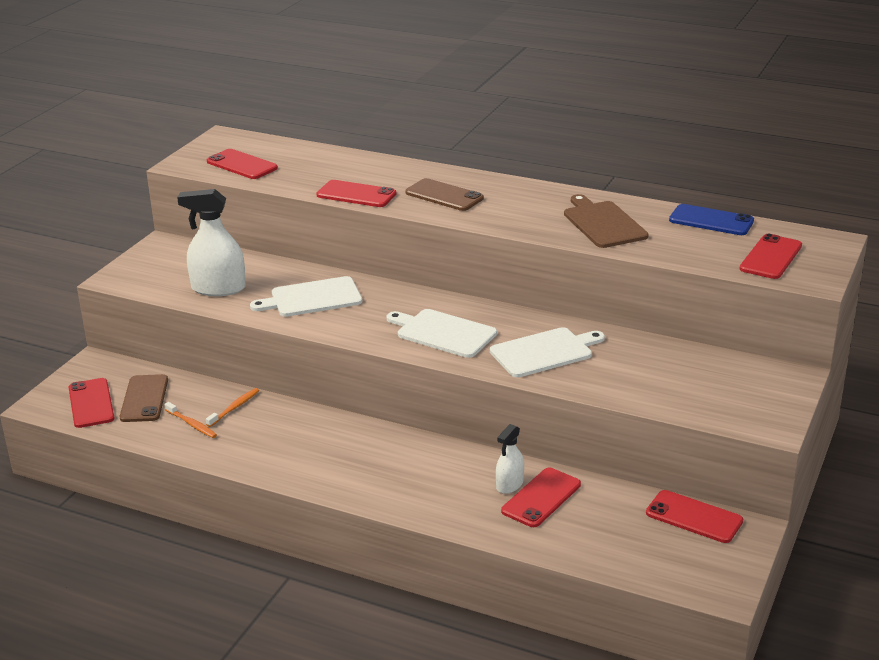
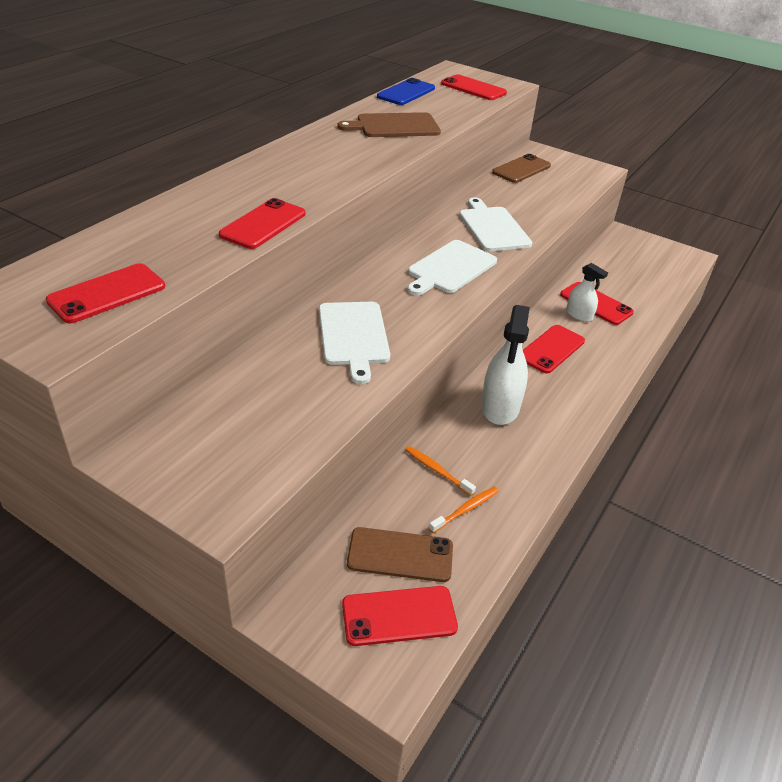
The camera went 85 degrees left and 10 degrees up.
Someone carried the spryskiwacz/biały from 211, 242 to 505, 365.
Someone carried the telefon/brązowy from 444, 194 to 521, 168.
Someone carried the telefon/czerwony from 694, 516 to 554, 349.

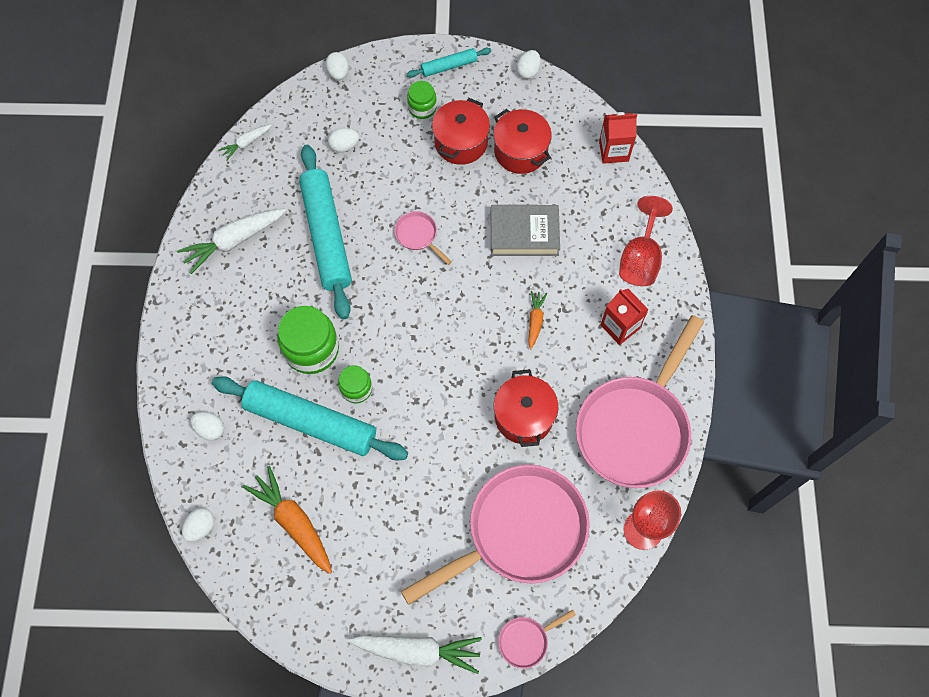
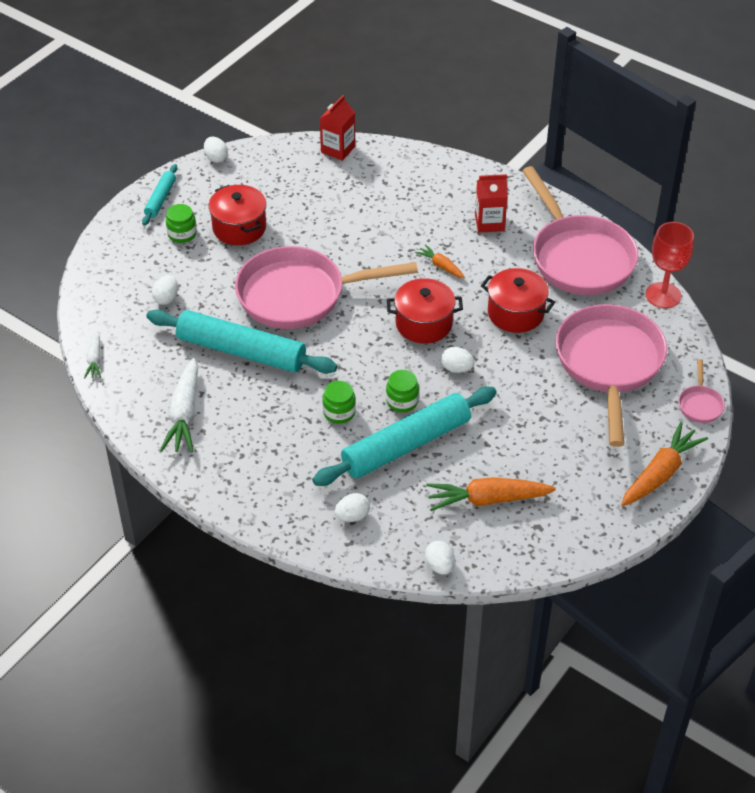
The camera went 55 degrees left and 20 degrees down.
Someone scaled the słoik/zielony at 308, 340 by 0.56.
Someone carried the jajko/biały from 337, 66 to 458, 360.
Someone repainted the marchewka/biały at 415, 654, which became the marchewka/pomarańczowy at 664, 464.
Someone scaled the patelnia/różowy at 423, 238 by 2.48.
Someone took away the książka/szary at 525, 230.
Someone carried the garnek/czerwony from 522, 141 to 425, 311.
Someone took away the kielich/czerwony at 646, 241.

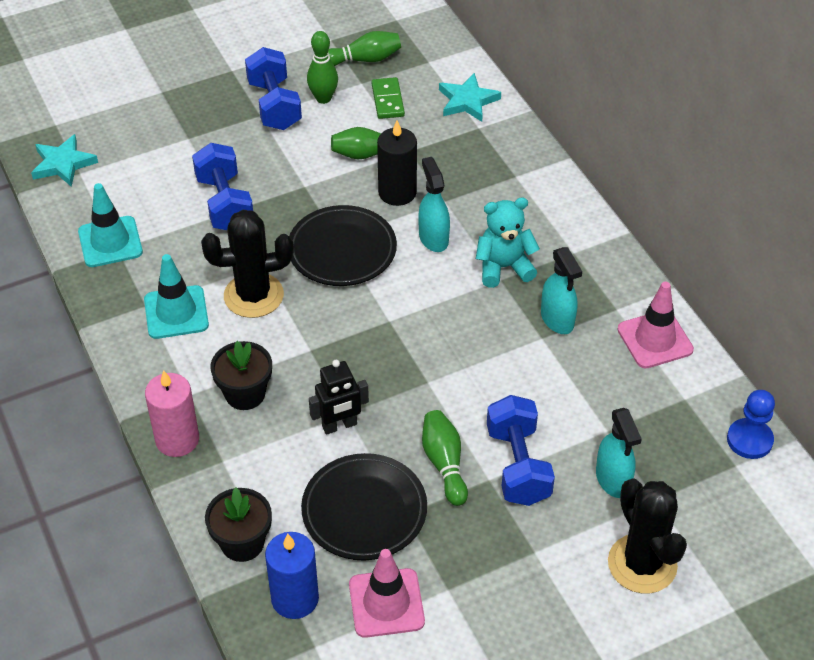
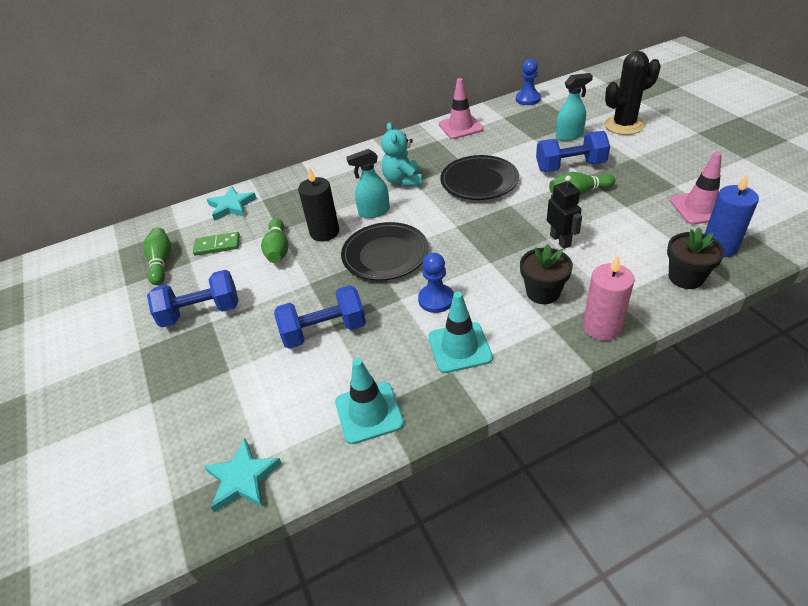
The camera went 85 degrees left and 5 degrees down.
Someone swapped the kaktus/czarny at 247, 264 for the pionek/niebieski at 436, 283.
Someone carried the talerz/czarny from 364, 506 to 479, 177.
Someone took away the kręgiel/zielony at 322, 67.
Someone took away the spryskiwacz/turkusowy at 561, 290.

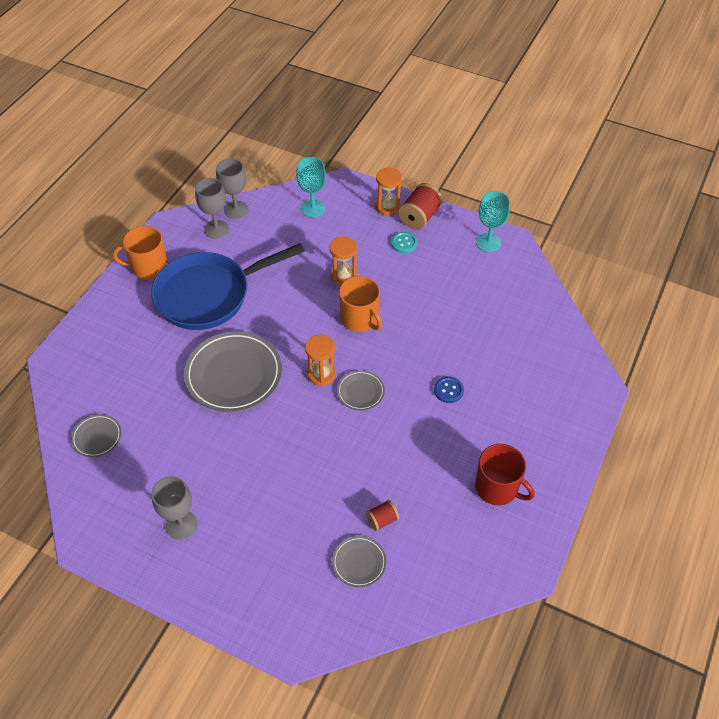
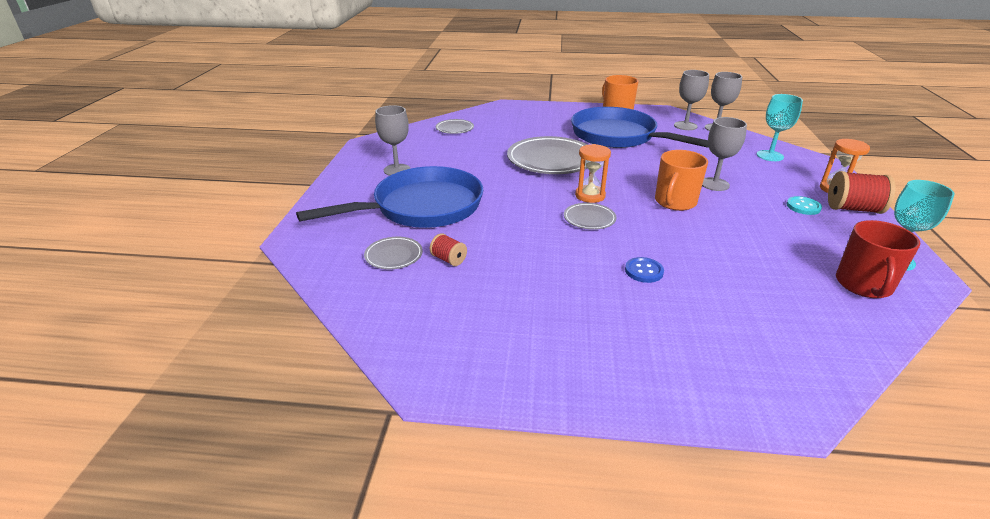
The camera went 70 degrees right and 20 degrees down.
Someone swapped the klepsydra/pomarańczowy at 343, 261 for the kielich/szary at 724, 154.
Someone carried the kubek/czerwony from 505, 474 to 878, 259.
Someone put down the patelnia/niebieski at 389, 197.

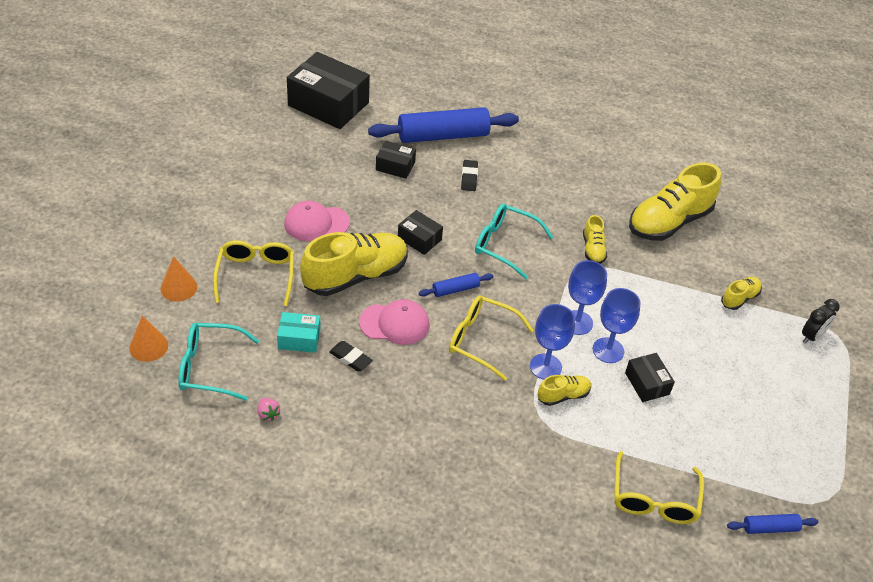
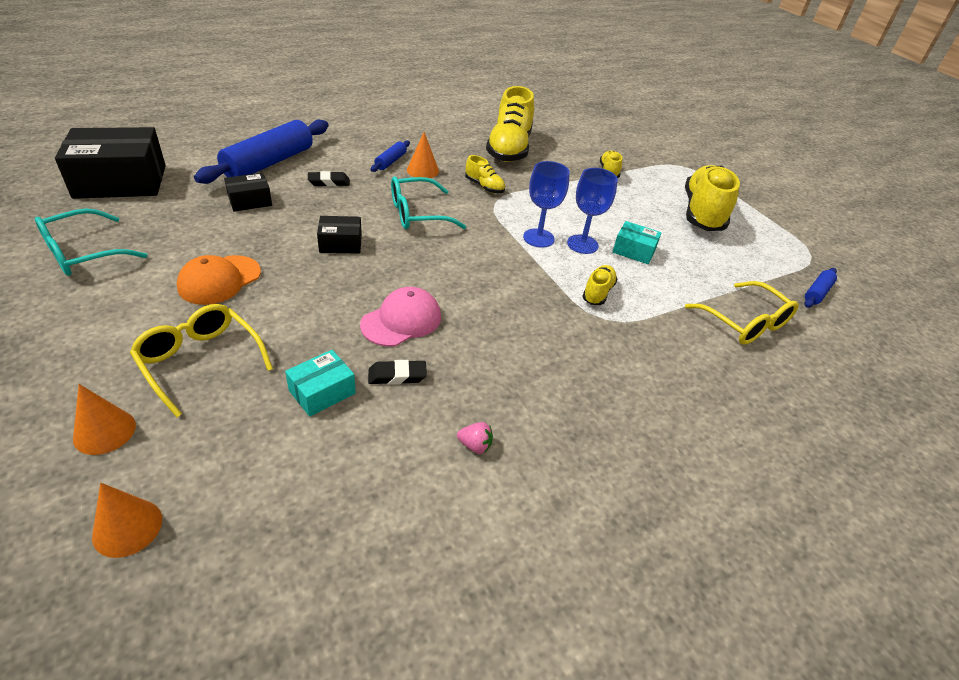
The camera went 45 degrees left and 5 degrees down.
Someone carried the okulary/turkusowy from 218, 362 to 91, 242.
Someone carried the truskawka/różowy from 269, 409 to 475, 438.
Someone repainted the czapka/różowy at 317, 221, which became the czapka/pomarańczowy at 219, 280.
Someone carried the but/żółty from 354, 264 to 712, 198.
Someone carried the wałek do ciasta/niebieski from 456, 285 to 390, 156.
Someone took away the okulary/żółty at 491, 338.
Someone rotated the gumka do mazania/czarny at 469, 175 by 60 degrees counterclockwise.
Someone took away the kielich/niebieski at 552, 342.
Someone repainted the pudełko/czarny at 650, 377, which became the pudełko/turkusowy at 637, 242.
Someone took away the budzik/czarny at 820, 321.
Someone put down the stożek/pomarańczowy at 423, 155.

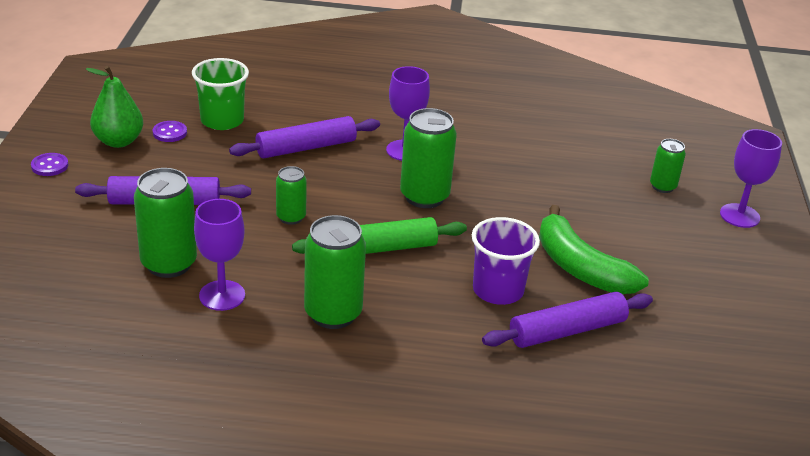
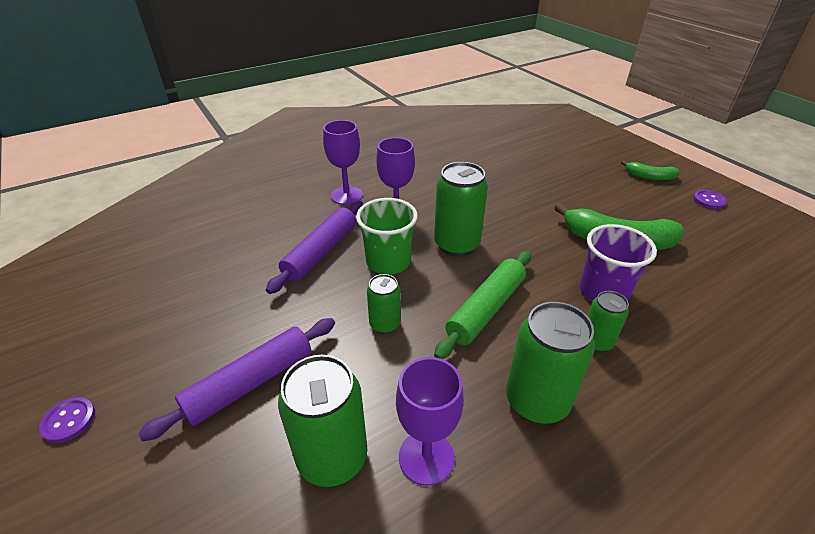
The camera went 35 degrees left and 5 degrees up.
Someone took away the gruszka/zielony at 114, 107.
Someone carried the guzik/fioletowy from 169, 131 to 710, 199.
Someone carried the szklanka/zielony from 220, 94 to 387, 236.
Someone took away the wałek do ciasta/fioletowy at 567, 320.
Someone carried the puszka/zielony from 668, 166 to 608, 321.
Someone carried the kielich/fioletowy from 751, 178 to 343, 162.
Someone put down the banan/zielony at 650, 170.

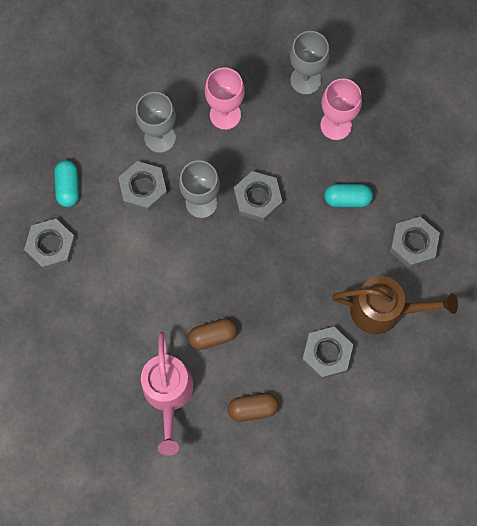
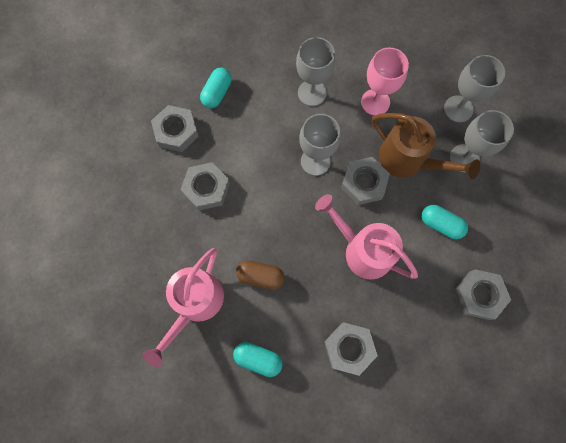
The camera went 30 degrees right and 0 degrees up.
Someone carried the nakrętka/szary from 143, 186 to 205, 186.
Someone repainted the kapsułka/brązowy at 253, 407, which became the kapsułka/turkusowy at 258, 359.
Someone repainted the kielich/różowy at 341, 109, which became the kielich/szary at 481, 141.
Someone carried the konewka/brązowy from 395, 305 to 426, 146.
Someone put down the konewka/różowy at 366, 237.

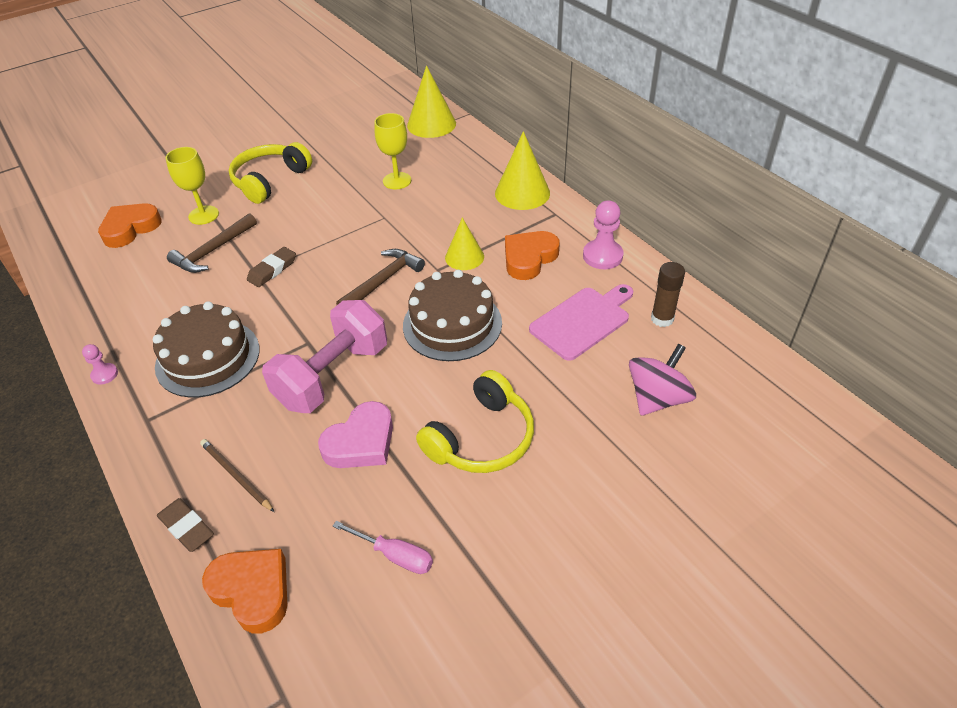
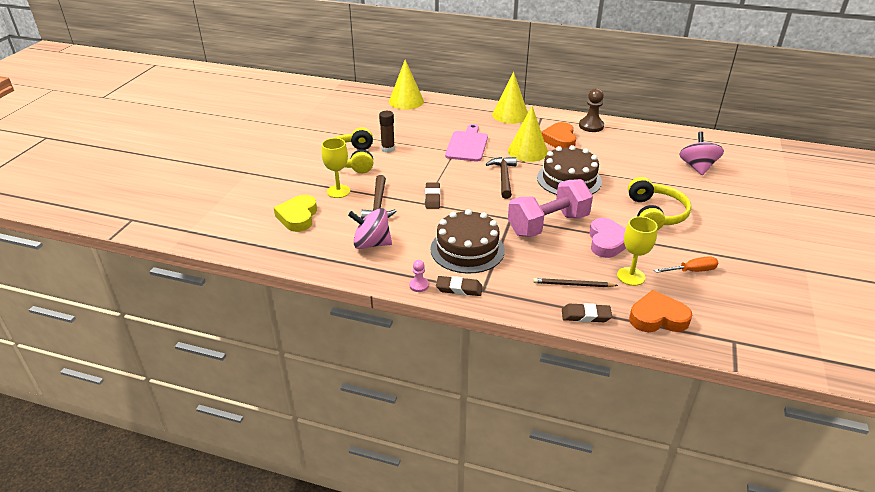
The camera went 40 degrees left and 10 degrees down.
Someone repainted the serce/pomarańczowy at 130, 225, which became the serce/żółty at 295, 213.
Someone rotated the hantel/różowy at 324, 356 by 60 degrees clockwise.
Someone repainted the śrubokręt/różowy at 383, 547, which became the śrubokręt/pomarańczowy at 686, 265.
Someone carried the kielich/żółty from 392, 151 to 637, 251.
Someone scaled the stożek/żółty at 464, 243 by 1.54.
Someone carried the deska do krojenia/różowy from 581, 322 to 466, 143.
Someone repainted the pionek/różowy at 603, 234, which became the pionek/brązowy at 591, 110.
Someone carried the klej w sztyfcie/brązowy from 668, 294 to 387, 132.
Someone put down the bączek/różowy at 370, 228.
Someone put down the gumka do mazania/brązowy at 459, 286.

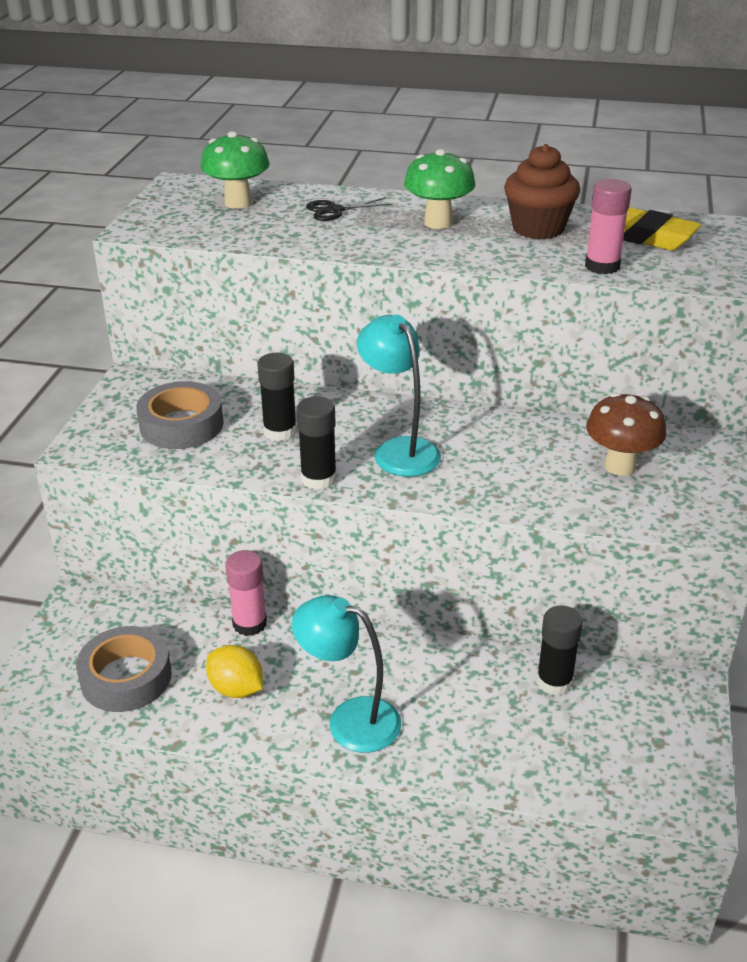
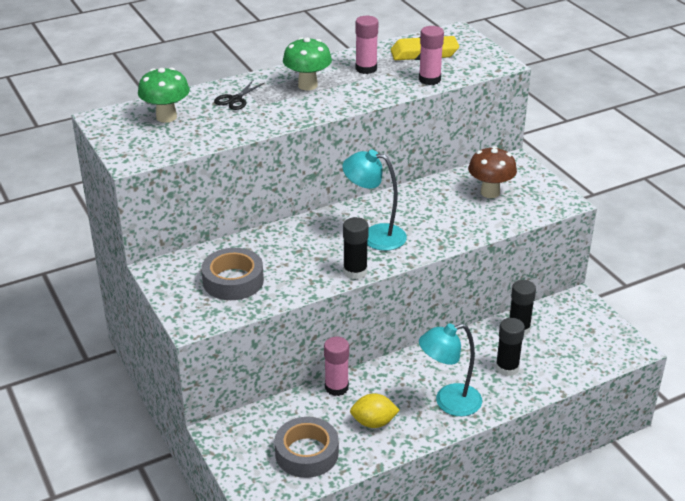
The camera went 40 degrees left and 0 degrees up.
Someone carried the klej w sztyfcie/czarny from 277, 397 to 510, 347.
Someone swapped the muffinka/brązowy at 542, 192 for the klej w sztyfcie/różowy at 366, 45.

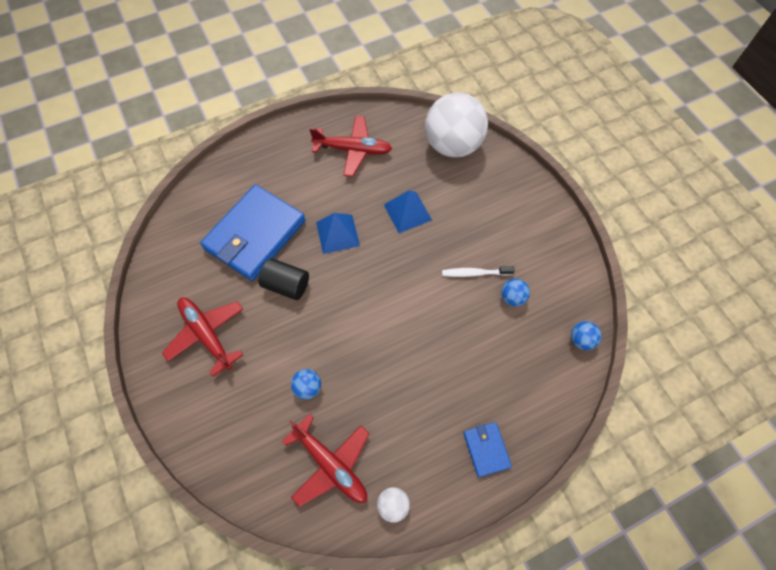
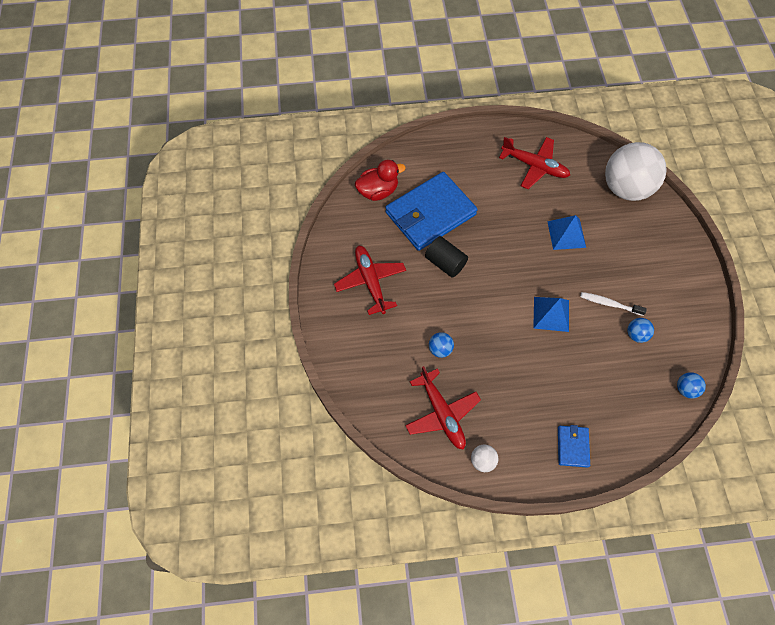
The camera went 20 degrees right and 0 degrees up.
Someone carried the piramida/niebieski from 338, 233 to 551, 314.
Someone put down the kaczka/czerwony at 380, 180.

